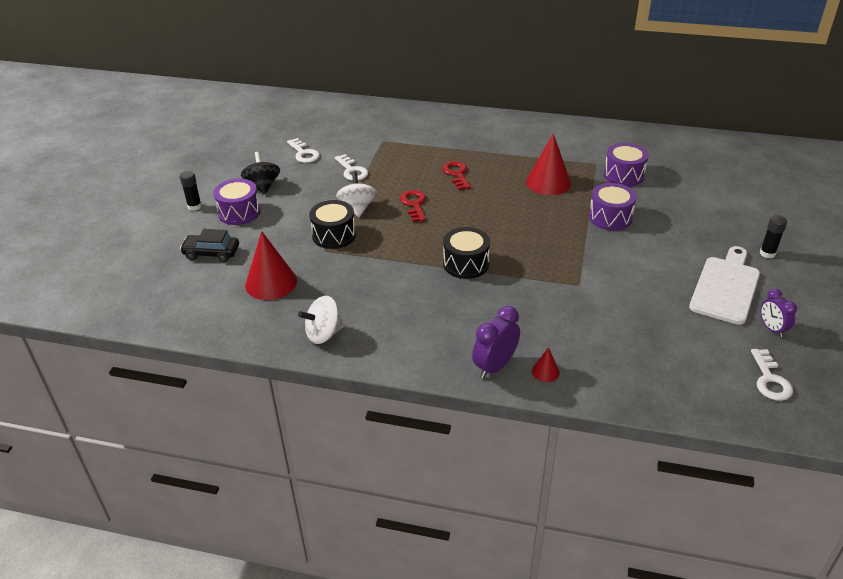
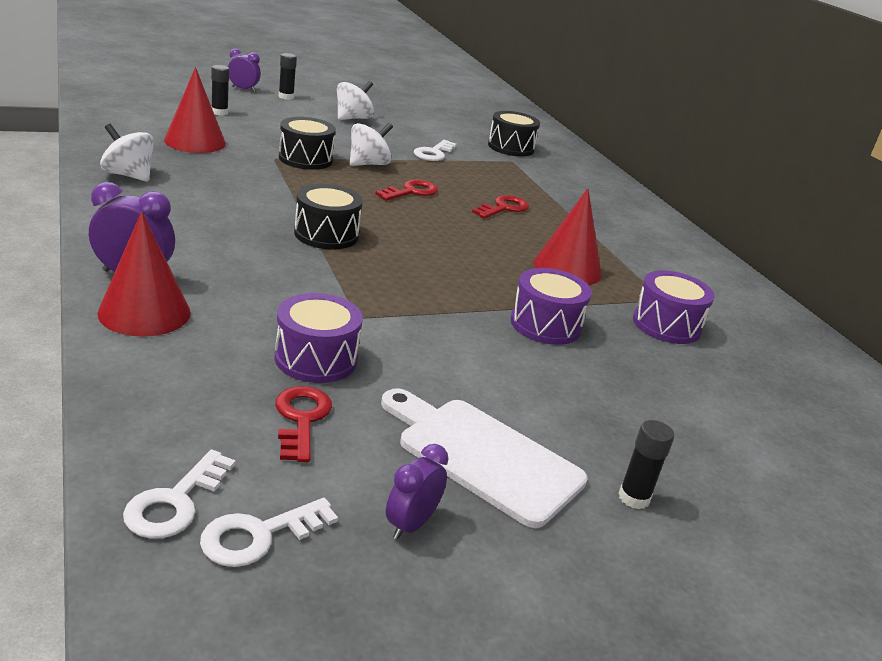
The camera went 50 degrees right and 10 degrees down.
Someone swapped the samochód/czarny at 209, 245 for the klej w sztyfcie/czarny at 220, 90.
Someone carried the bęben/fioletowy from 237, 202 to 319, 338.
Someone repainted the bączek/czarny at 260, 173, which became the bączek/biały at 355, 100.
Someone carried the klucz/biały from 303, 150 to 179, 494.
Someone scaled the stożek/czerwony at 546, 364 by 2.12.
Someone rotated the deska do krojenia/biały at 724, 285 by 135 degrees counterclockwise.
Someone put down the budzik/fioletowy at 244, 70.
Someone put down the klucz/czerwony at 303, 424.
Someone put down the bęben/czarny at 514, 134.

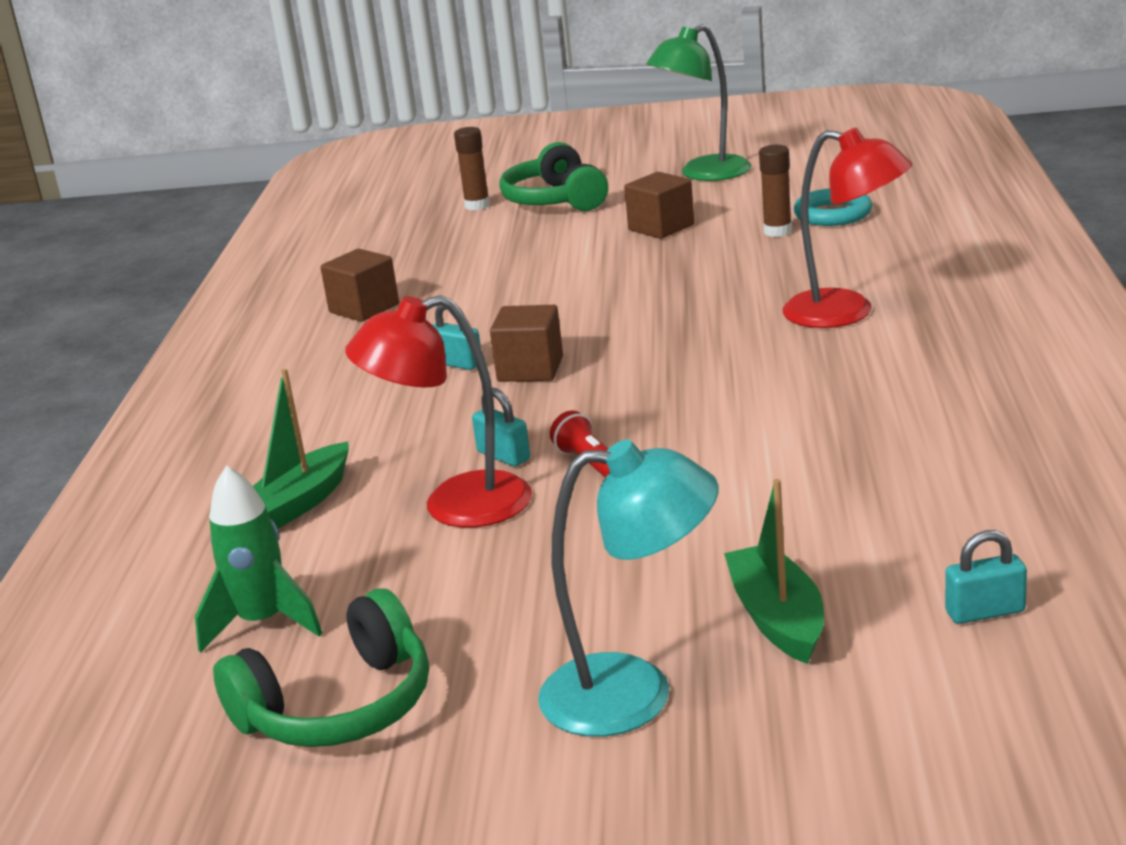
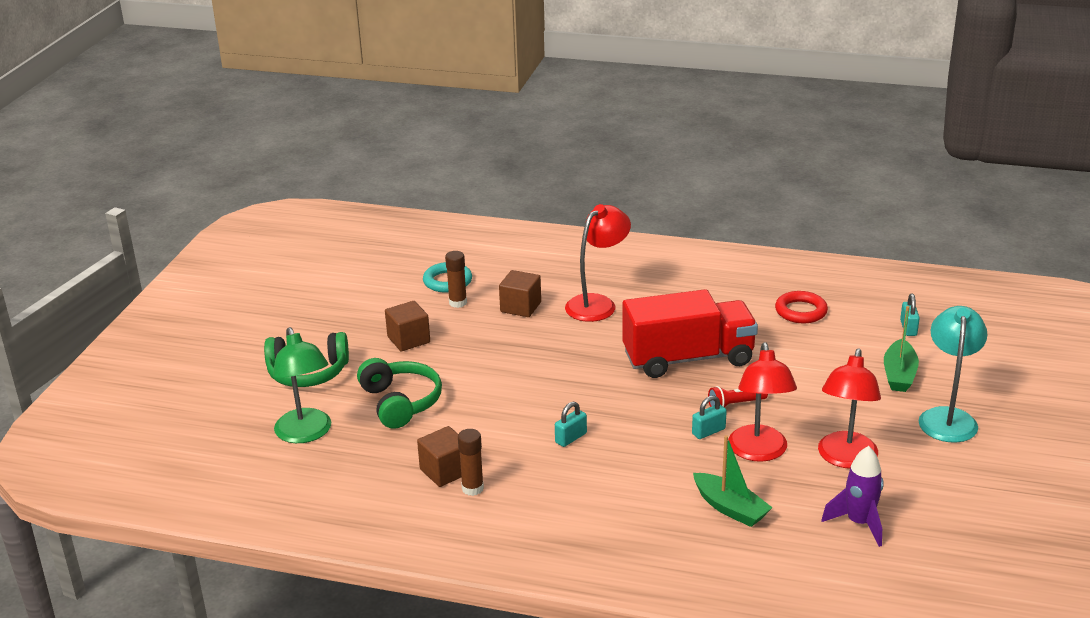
The camera went 80 degrees left and 5 degrees up.
Someone repainted the rakieta/zielony at 259, 559, which became the rakieta/fioletowy at 852, 496.
Someone carried the słuchawki/zielony from 321, 667 to 399, 393.
Someone carried the klej w sztyfcie/brązowy from 472, 168 to 471, 462.
Someone carried the sześcian/brązowy from 526, 343 to 520, 293.
Someone carried the lampka/zielony from 698, 102 to 302, 385.
Someone rotated the łódka/zielony at 774, 571 by 75 degrees counterclockwise.
Someone put down the ciężarówka/czerwony at 690, 333.
Someone put down the pierścień/czerwony at 801, 307.
Someone put down the lampka/czerwony at 849, 408.

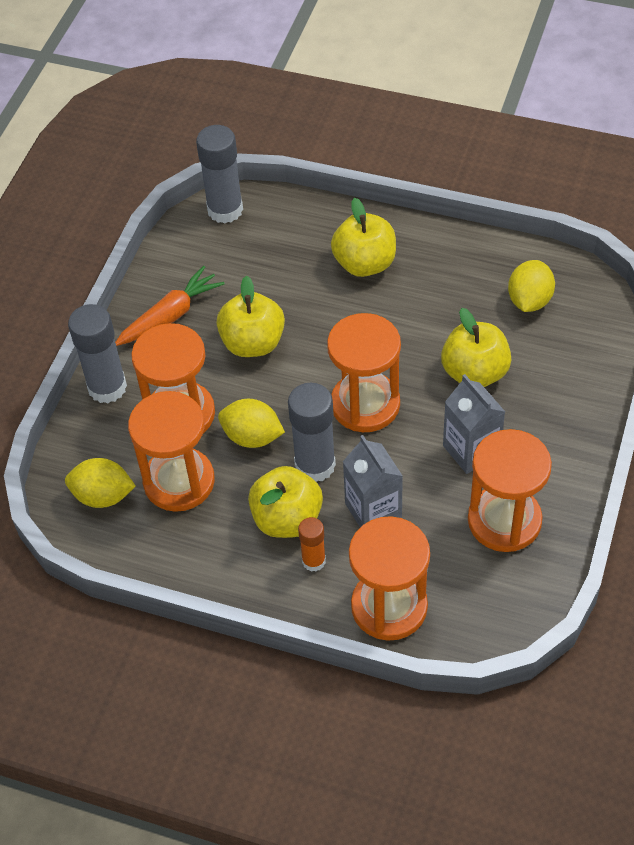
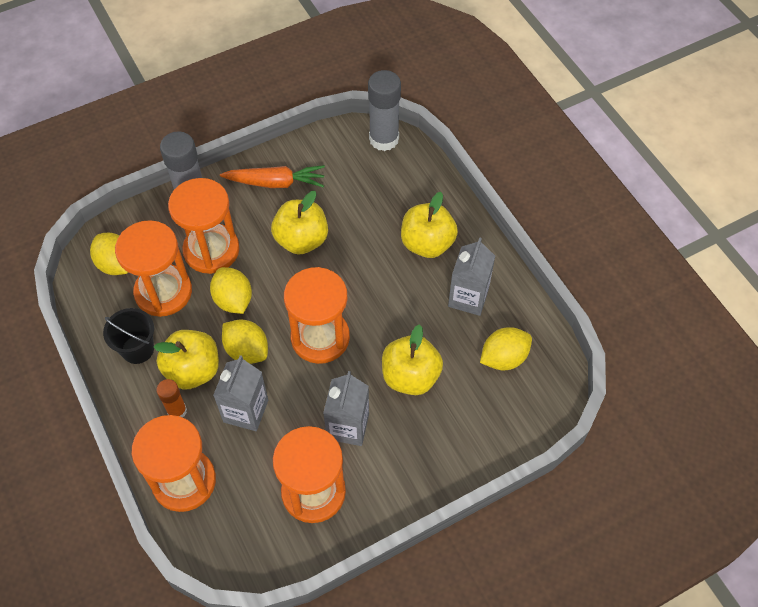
The camera went 40 degrees right and 5 degrees up.
Someone swapped the klej w sztyfcie/szary at 312, 432 for the cytryna/żółty at 245, 342.
Someone put down the wiadro/czarny at 128, 336.
Someone put down the karton mleka/szary at 471, 276.

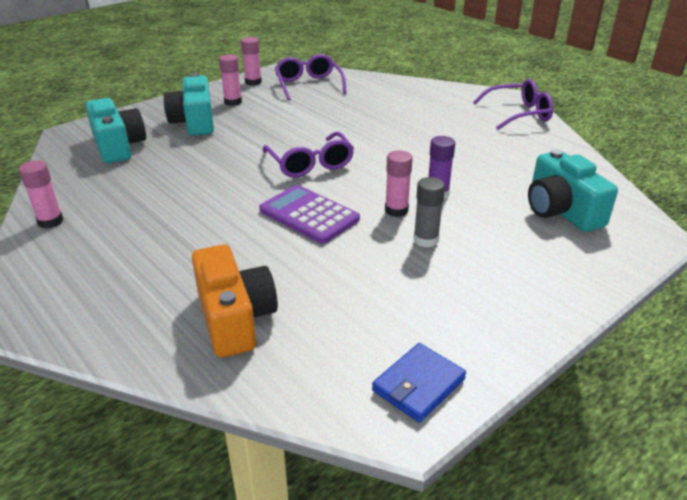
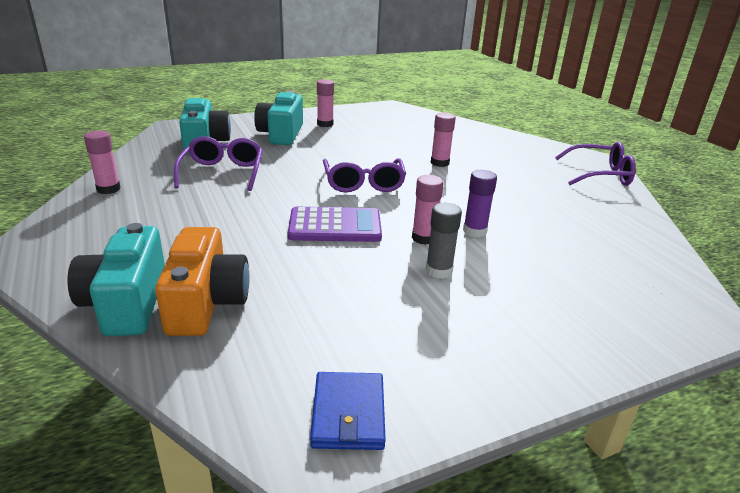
The camera went 15 degrees right and 5 degrees down.
Someone carried the klej w sztyfcie/różowy from 251, 61 to 443, 139.
Someone rotated the kalkulator/fioletowy at 309, 214 by 120 degrees clockwise.
Someone carried the okulary/fioletowy from 311, 77 to 218, 163.
Someone rotated the portfel/niebieski at 419, 383 by 60 degrees counterclockwise.
Someone carried the aparat fotograficzny/turkusowy from 573, 190 to 116, 279.

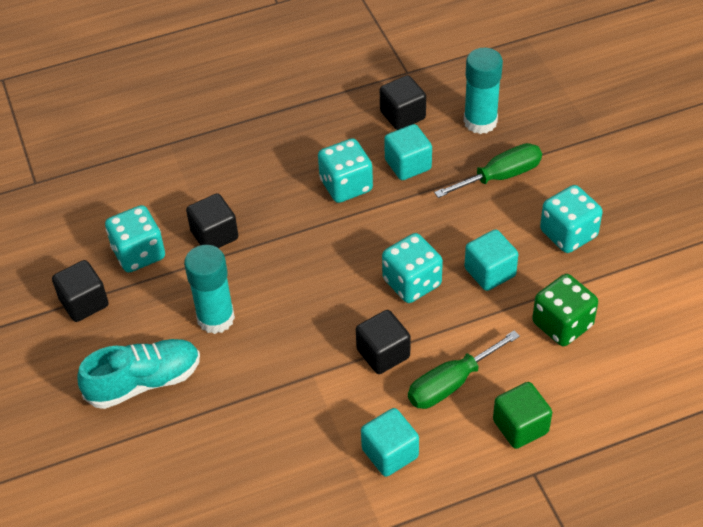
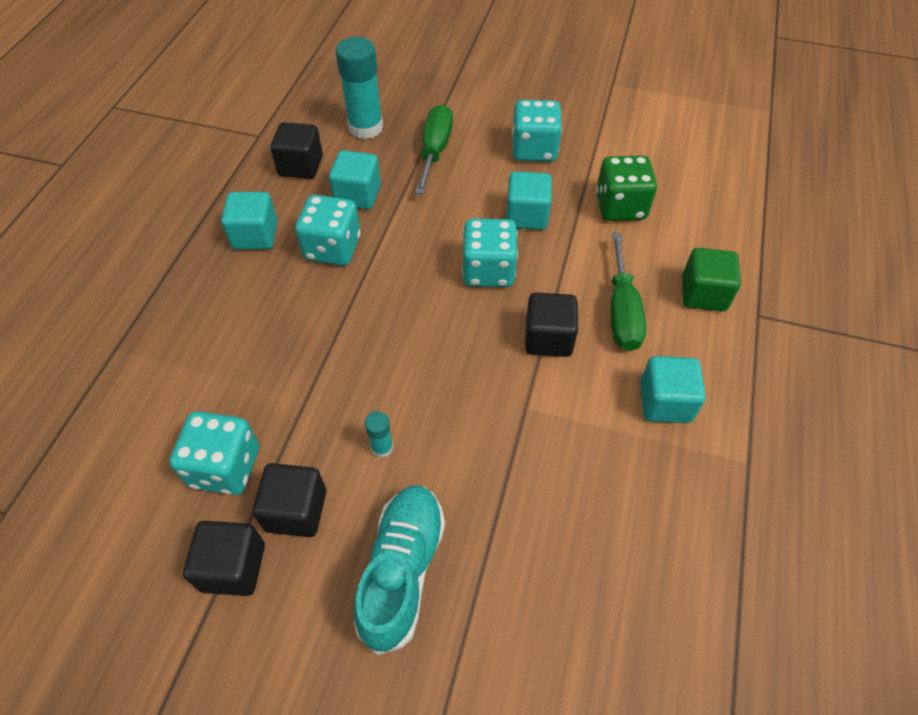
The camera went 55 degrees left and 5 degrees up.
Someone scaled the klej w sztyfcie/turkusowy at 209, 289 by 0.46.
Someone carried the sześcian/czarny from 212, 220 to 289, 500.
Someone put down the sześcian/turkusowy at 249, 221.

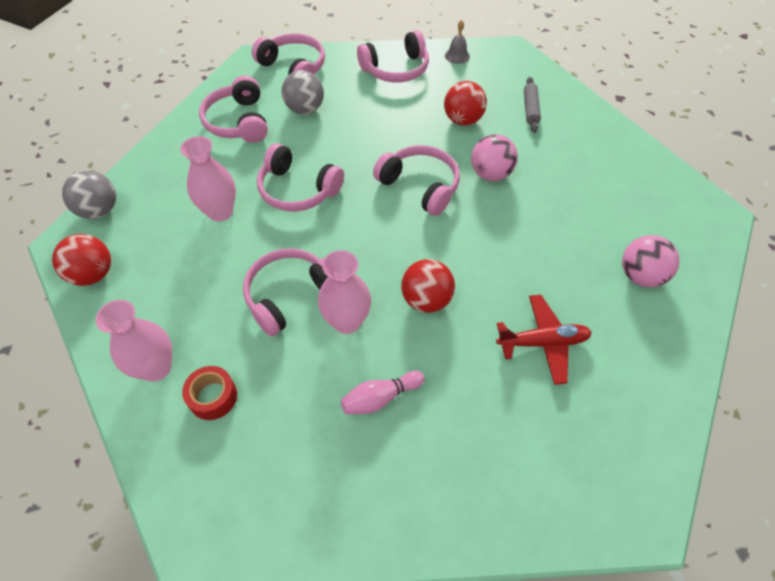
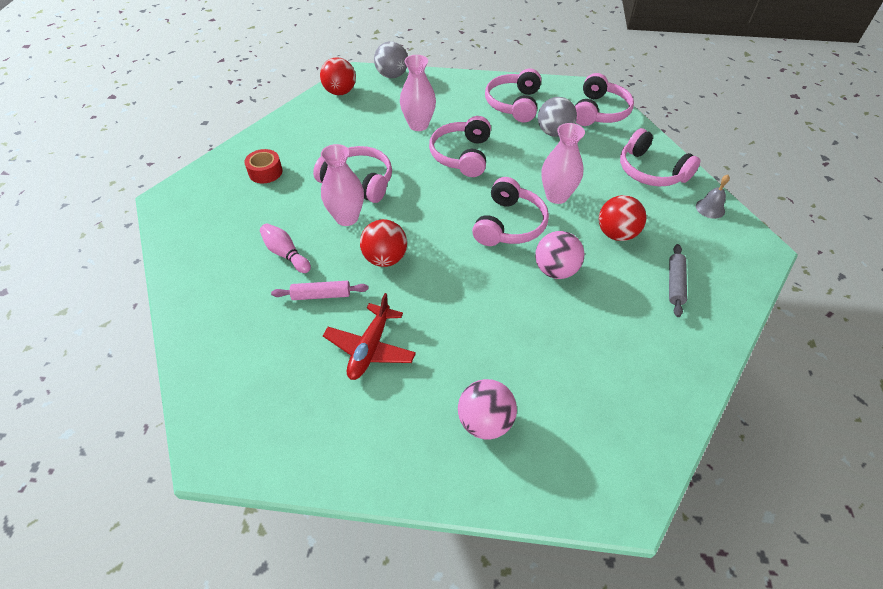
The camera went 70 degrees right and 5 degrees down.
Someone carried the wazon/różowy from 133, 341 to 563, 163.
Someone rotated the słuchawki/różowy at 233, 109 by 45 degrees counterclockwise.
Someone rotated the samolot/czerwony at 544, 340 by 45 degrees clockwise.
Someone rotated the wałek do ciasta/szary at 532, 105 by 60 degrees counterclockwise.
Someone put down the wałek do ciasta/różowy at 320, 290.

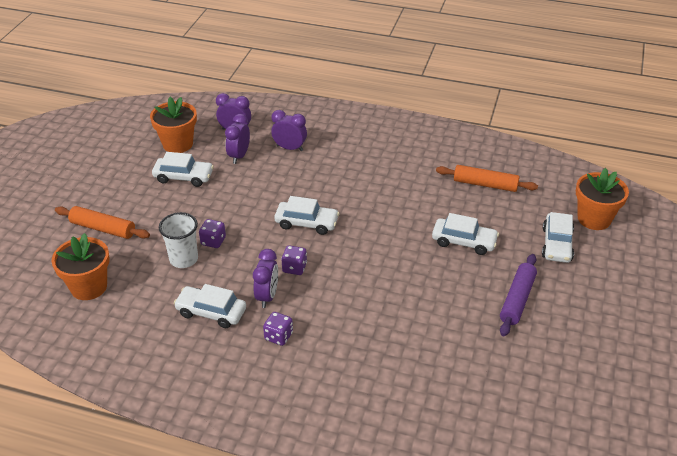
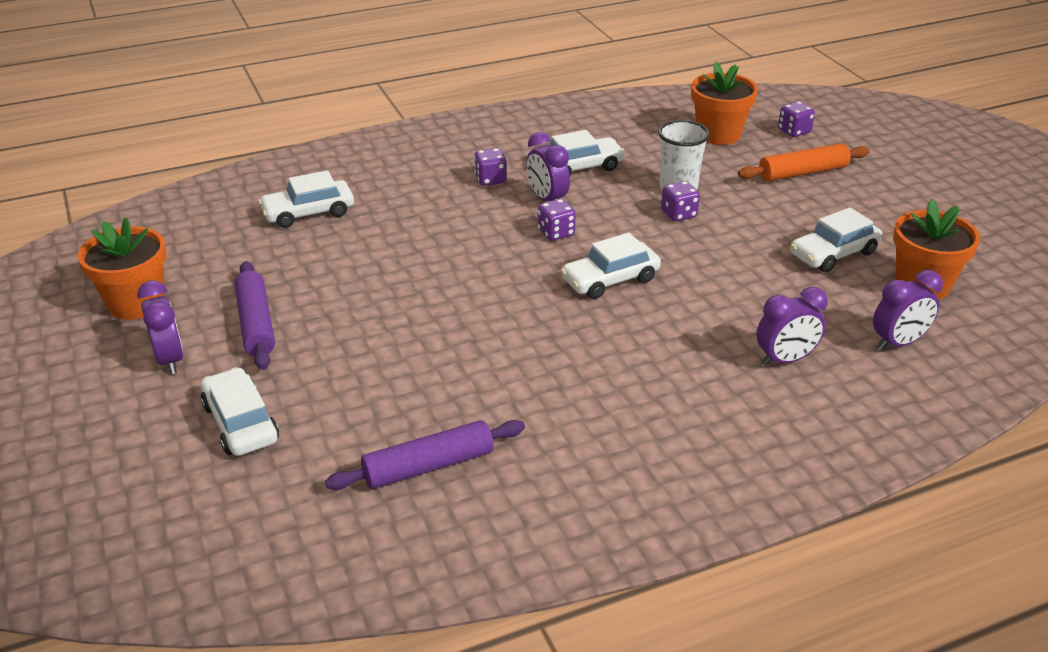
The camera went 140 degrees right and 5 degrees down.
Someone carried the budzik/fioletowy from 237, 139 to 160, 327.
Someone carried the samochód/biały from 465, 234 to 306, 199.
Someone repainted the wałek do ciasta/pomarańczowy at 487, 178, which became the wałek do ciasta/fioletowy at 425, 455.
Someone carried the doniczka/pomarańczowy from 602, 199 to 122, 269.
Someone put down the kostka do gry/fioletowy at 796, 119.

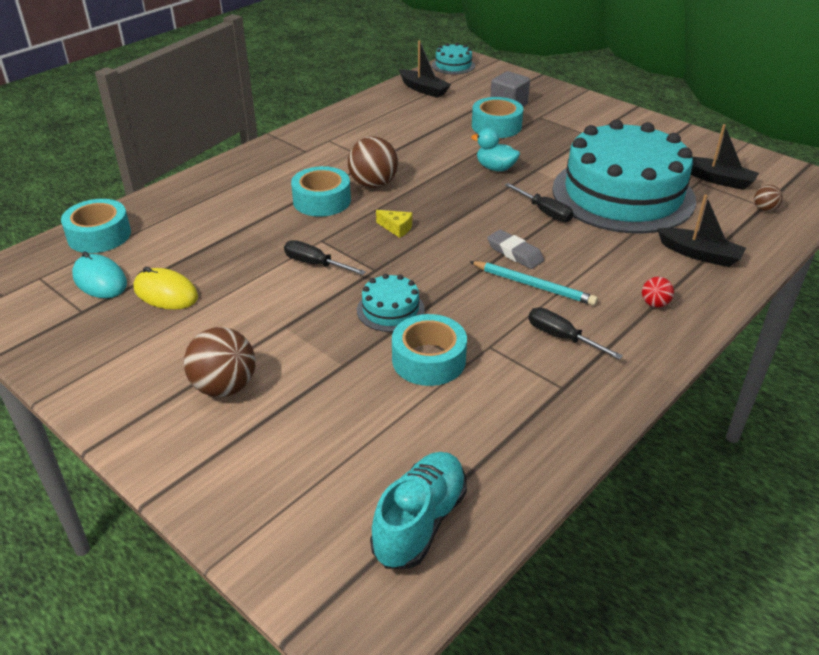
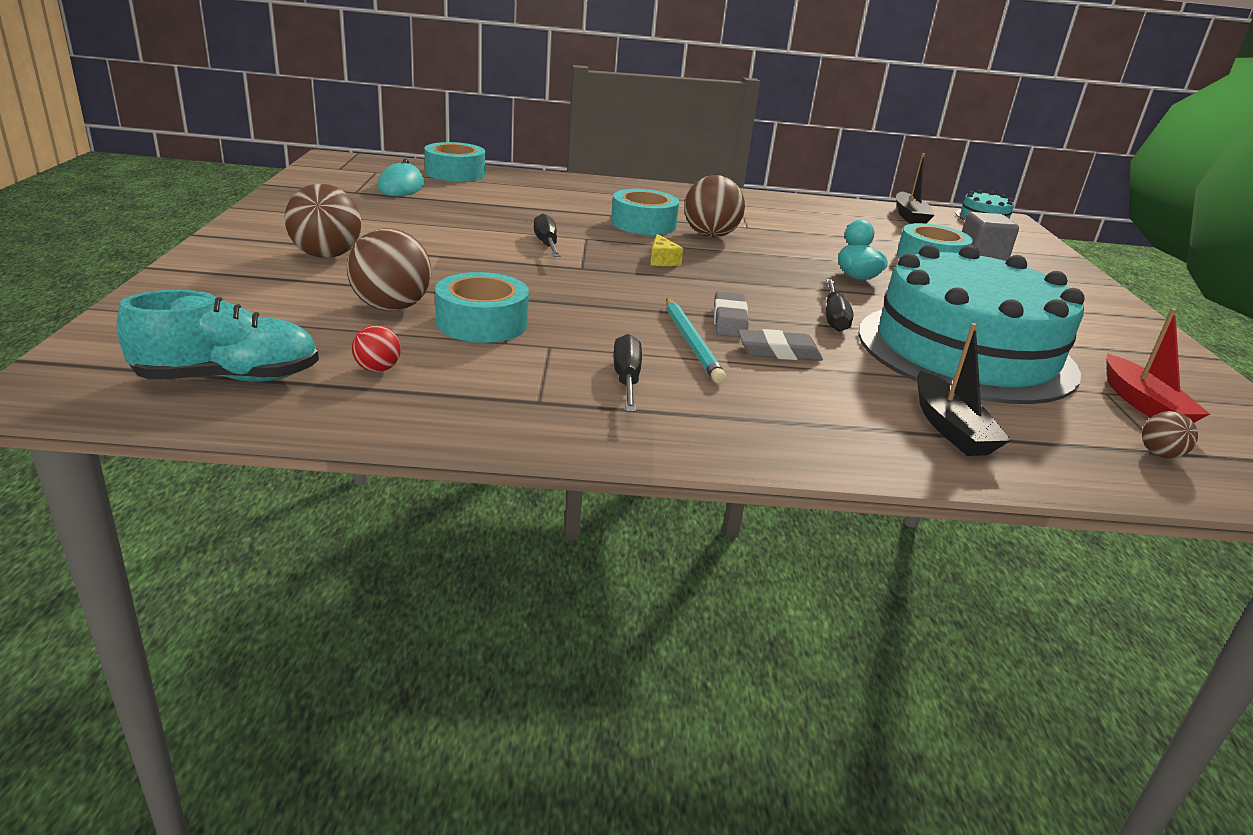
The camera went 45 degrees right and 10 degrees down.
Someone took away the myszka/żółty at 165, 288.
Someone took away the tort/turkusowy at 391, 303.
Someone carried the piłka/czerwony from 658, 292 to 376, 348.
Someone repainted the łódka/czarny at 724, 157, which became the łódka/czerwony at 1158, 365.
Someone put down the piłka/brązowy at 389, 269.
Someone put down the gumka do mazania/szary at 780, 345.

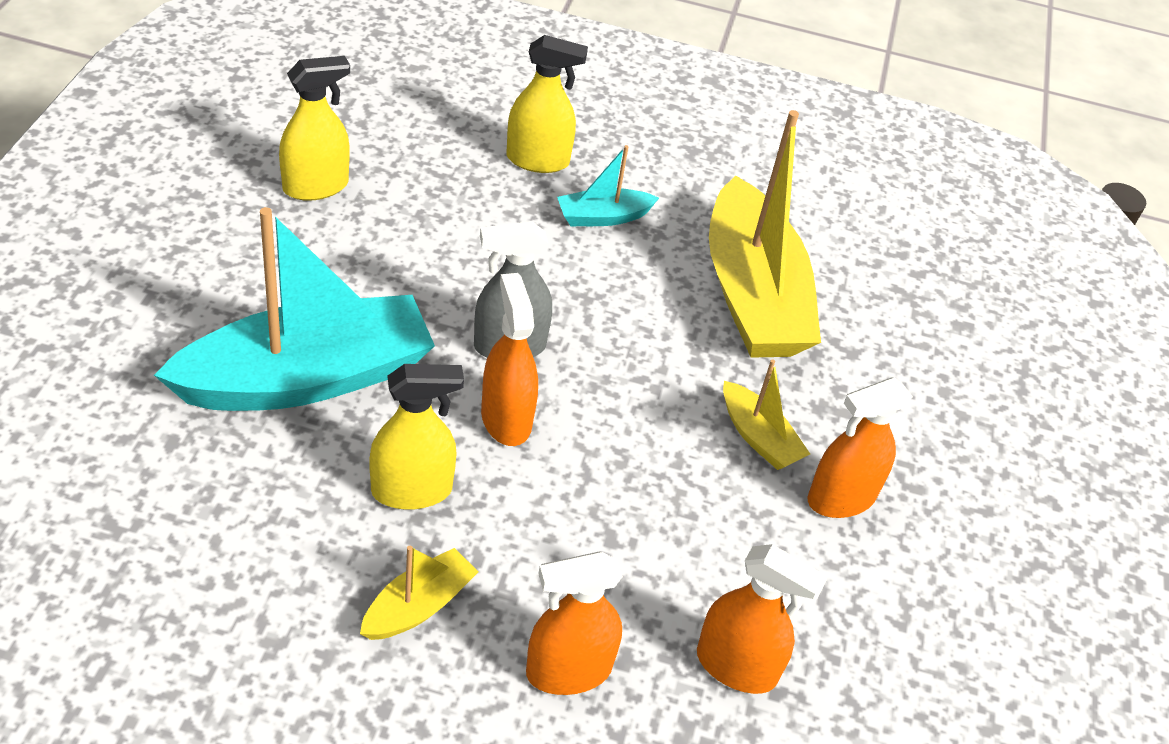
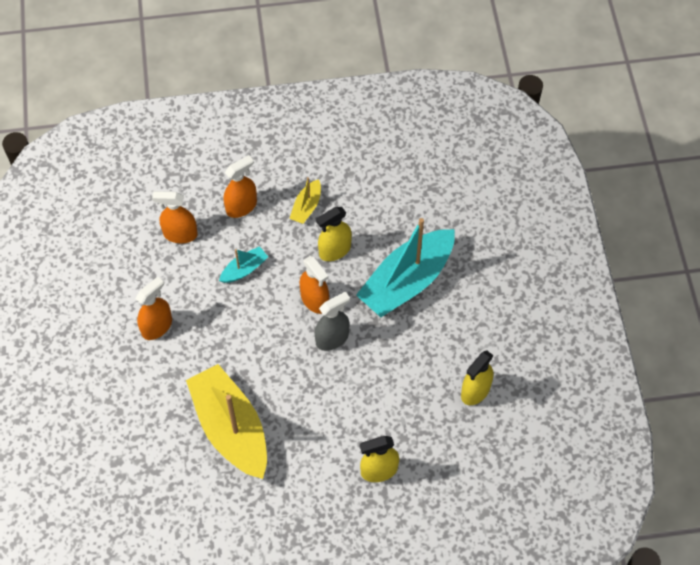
The camera went 165 degrees right and 15 degrees up.
Someone carried the łódka/turkusowy from 608, 185 to 243, 264.
Someone took away the łódka/żółty at 766, 414.

